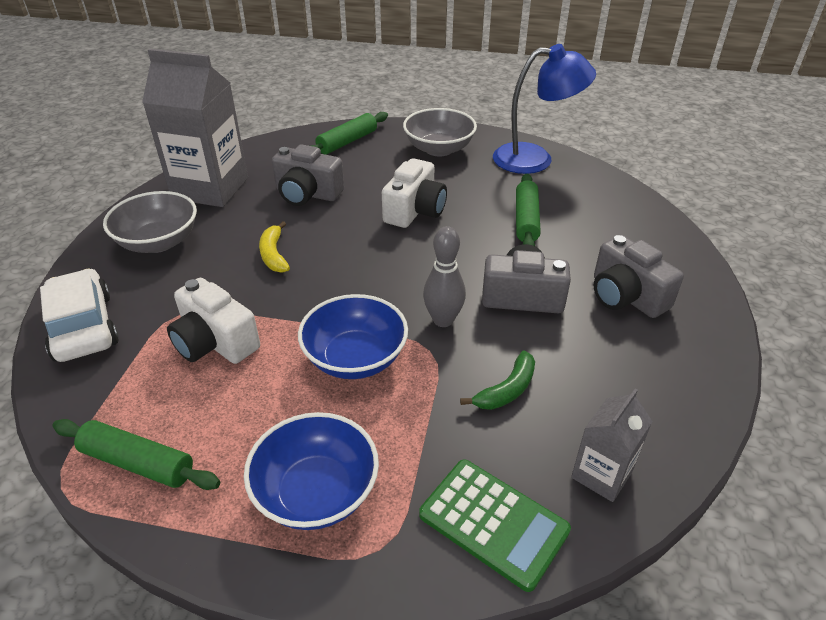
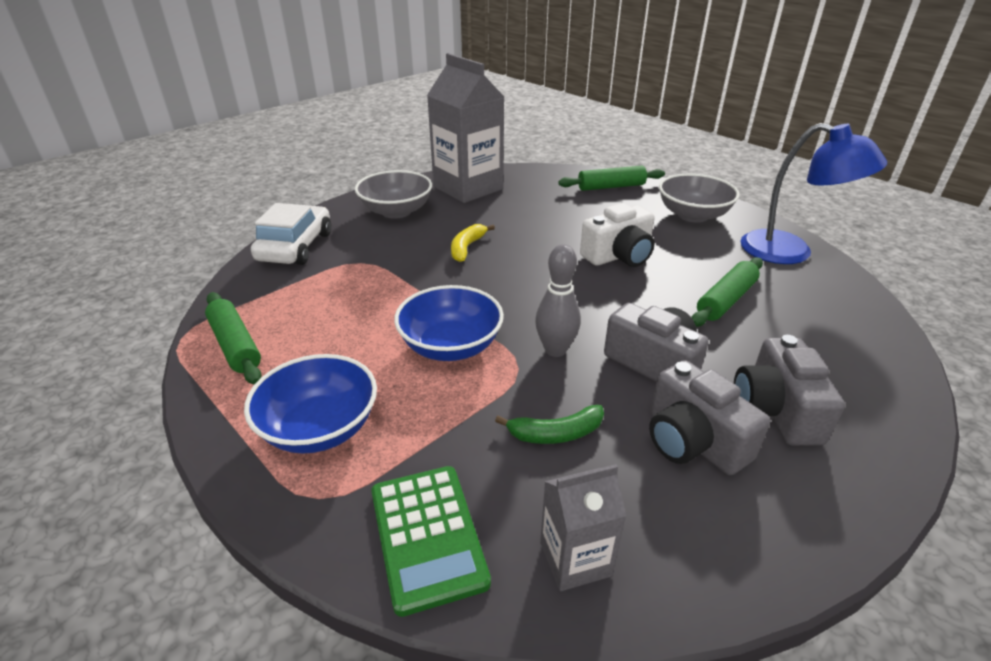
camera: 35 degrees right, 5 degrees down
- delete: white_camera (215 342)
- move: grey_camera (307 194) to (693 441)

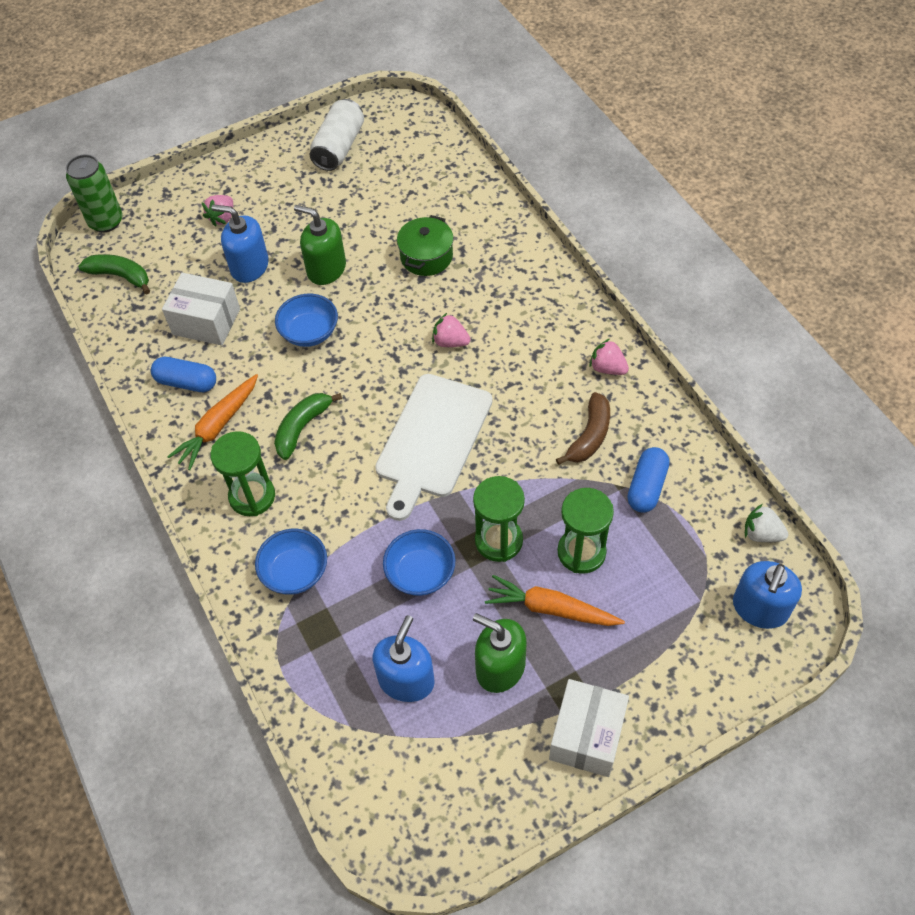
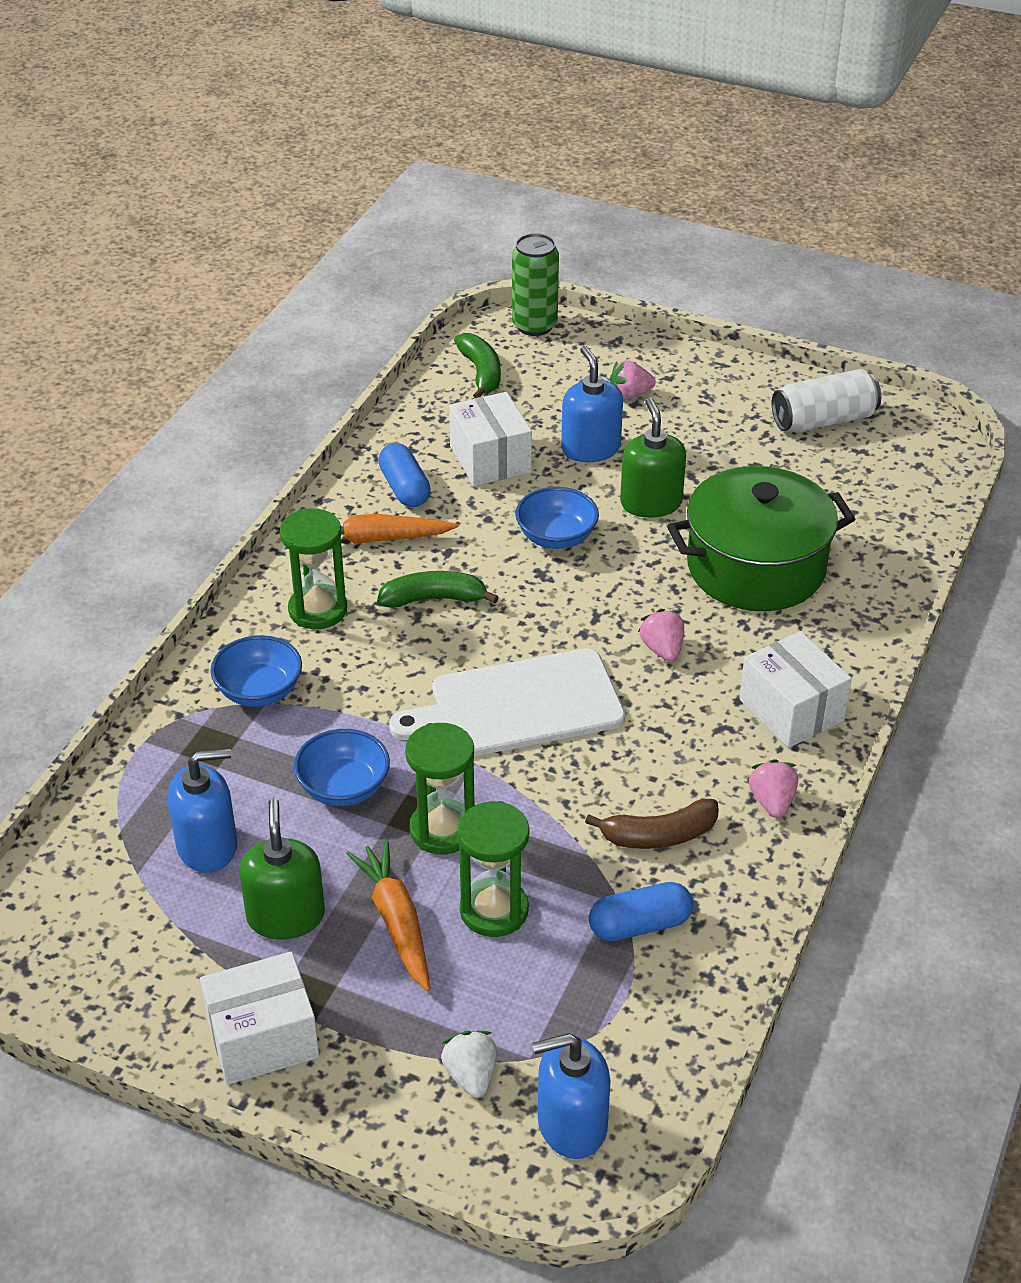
camera: 50 degrees right, 15 degrees down
- resize: green_pot (426 256) = (756 567) x1.86
- move: white_strawberry (761 534) to (471 1075)
- insert: white_box (791 710)

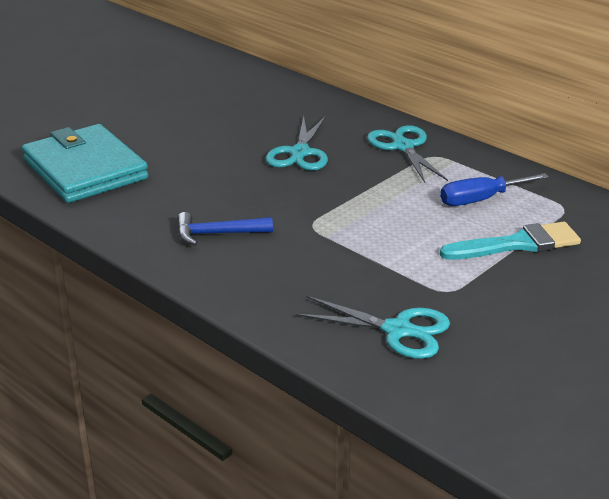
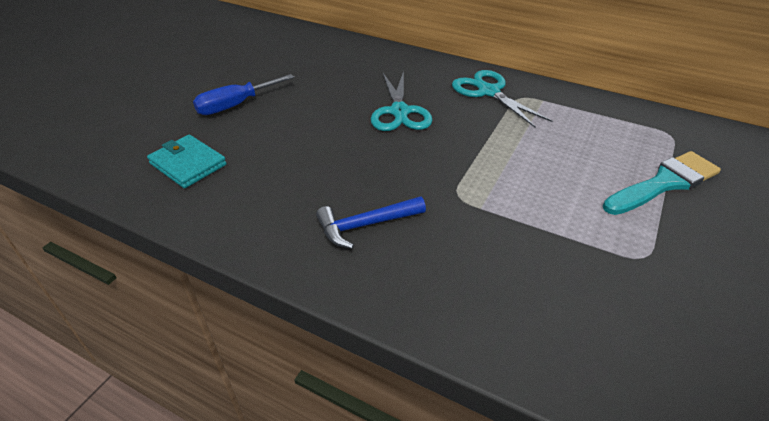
camera: 15 degrees left, 10 degrees up
- resize: turquoise_wallet (85 169) = (188 164) x0.53
- delete: turquoise_scissors (398 330)
- move: blue_screwdriver (481 200) to (235 105)

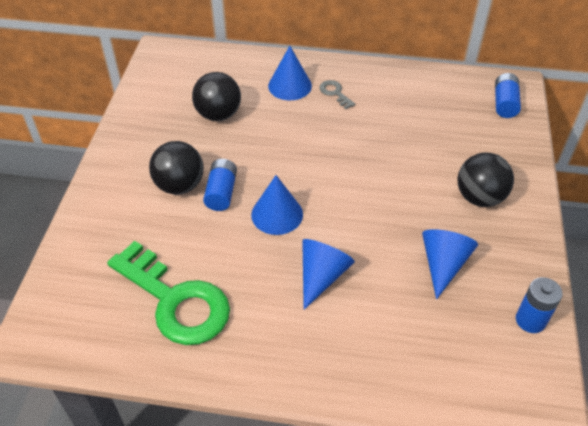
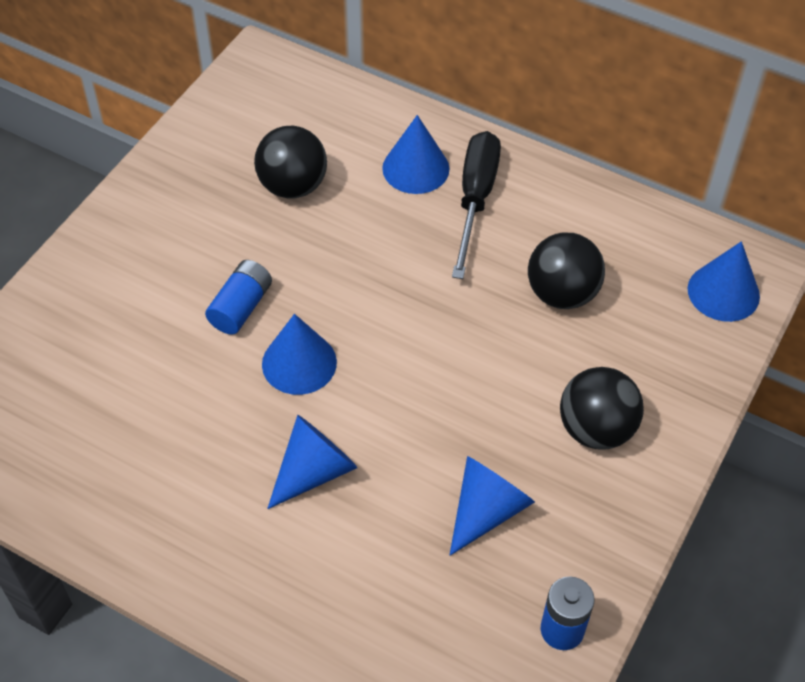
camera: 20 degrees right, 5 degrees up
- delete: green_key (176 301)
- move: black_ball (180 185) to (562 293)
- replace: grey_key (335 93) to black_screwdriver (475 199)
- replace: blue_battery (504 103) to blue_cone (723 292)

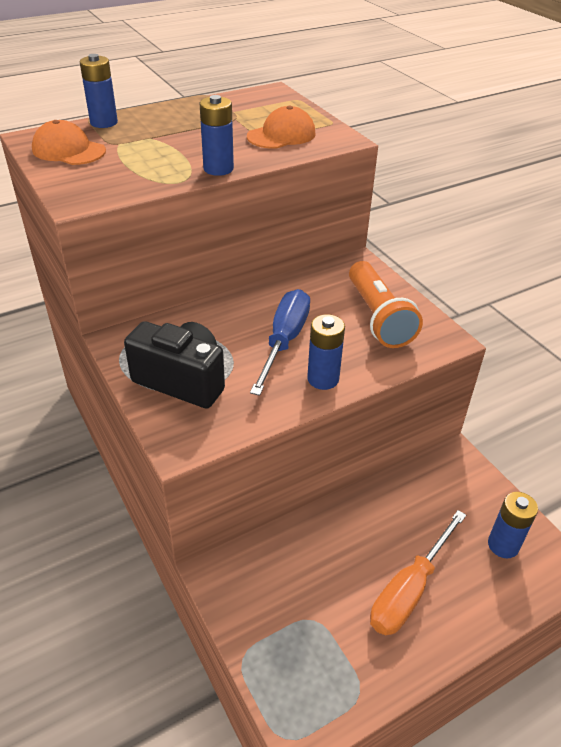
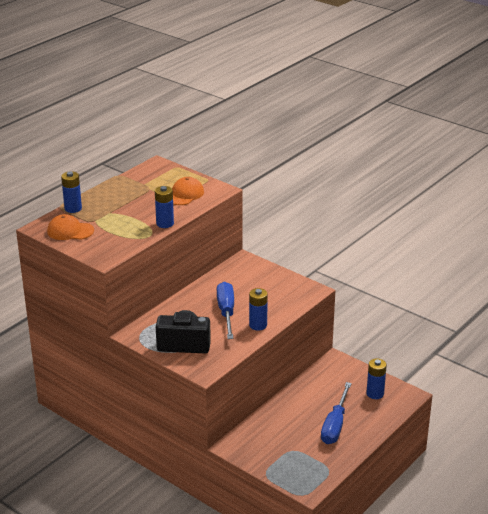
camera: 20 degrees left, 10 degrees down
- delete: orange_flashlight (378 317)
- recolor: orange_screwdriver (409 590) to blue_screwdriver (335 425)

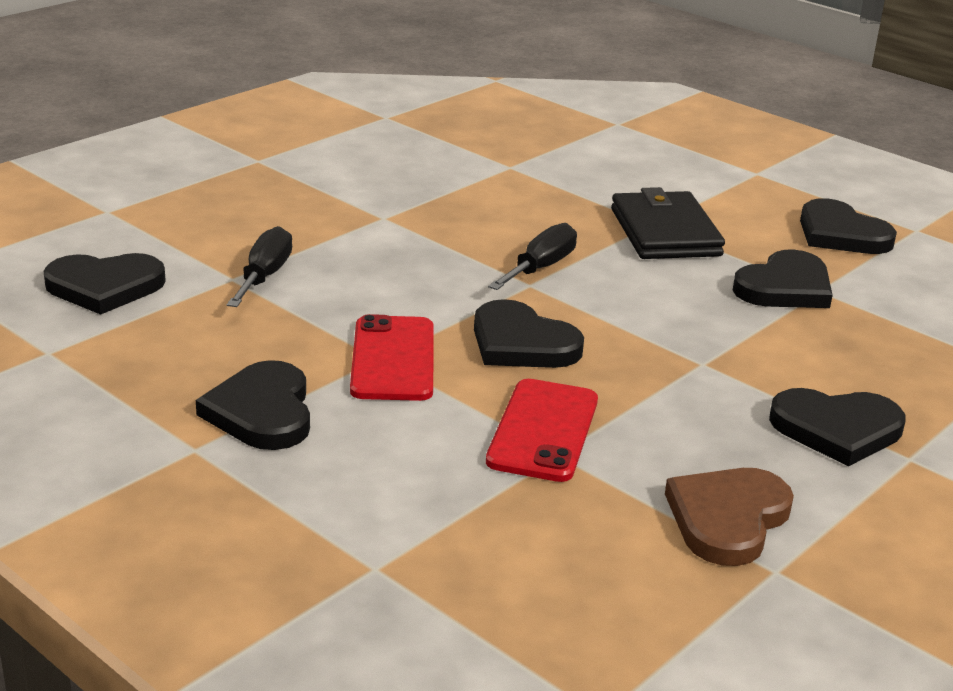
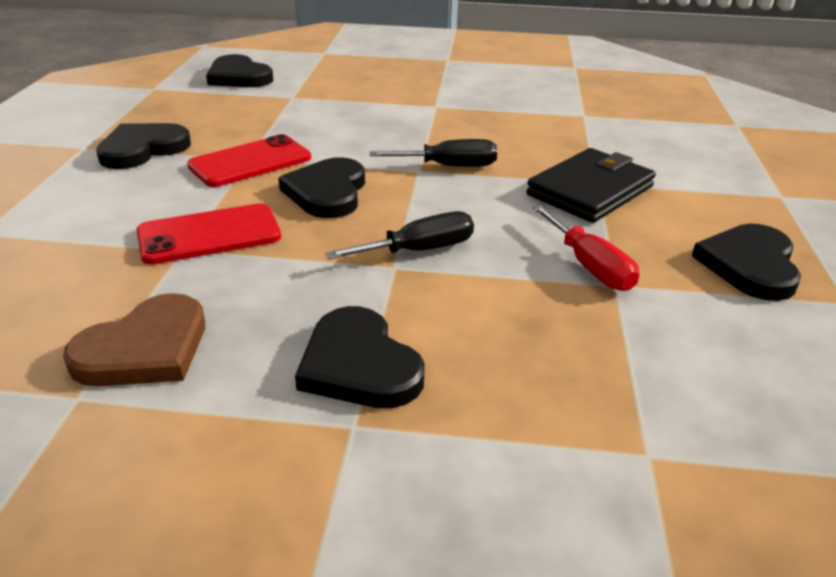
camera: 55 degrees right, 5 degrees up
- move: black_screwdriver (264 276) to (419 250)
- rotate: brown_heart (728 519) = (145 349) 135 degrees clockwise
- replace: black_heart (785 287) to red_screwdriver (589 266)

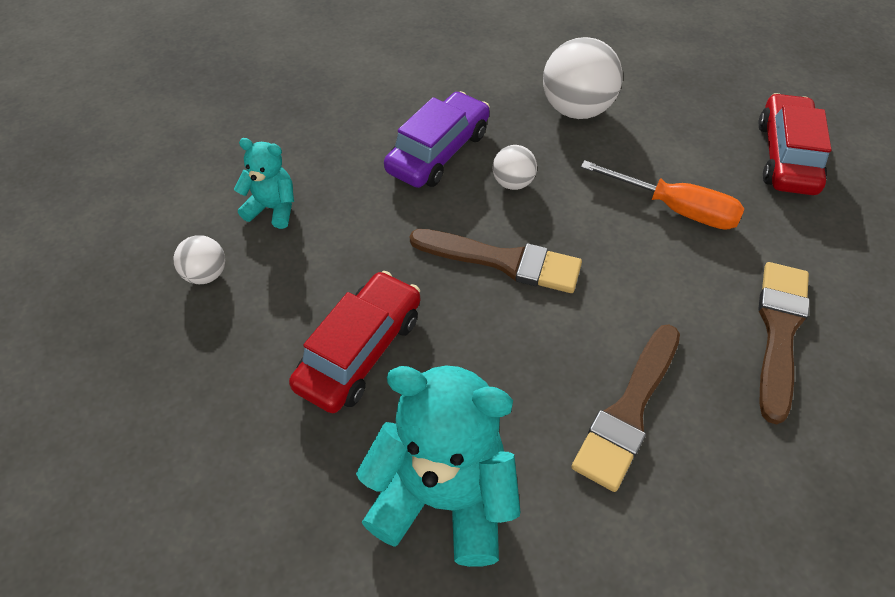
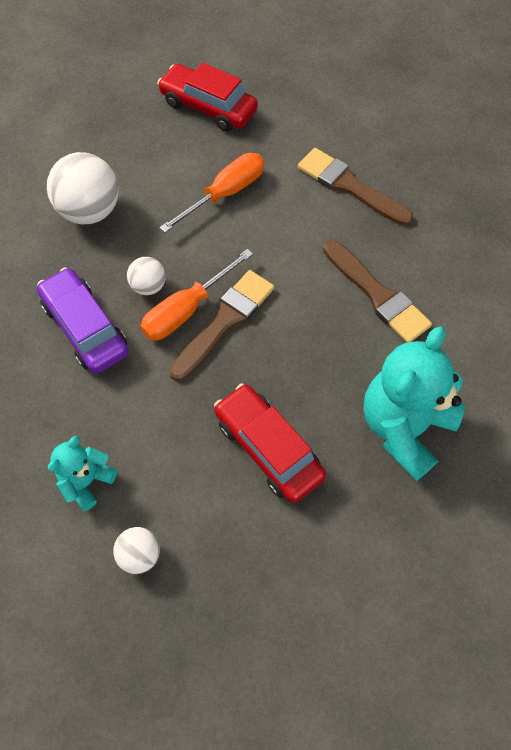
camera: 70 degrees left, 10 degrees up
- insert: orange_screwdriver (187 309)

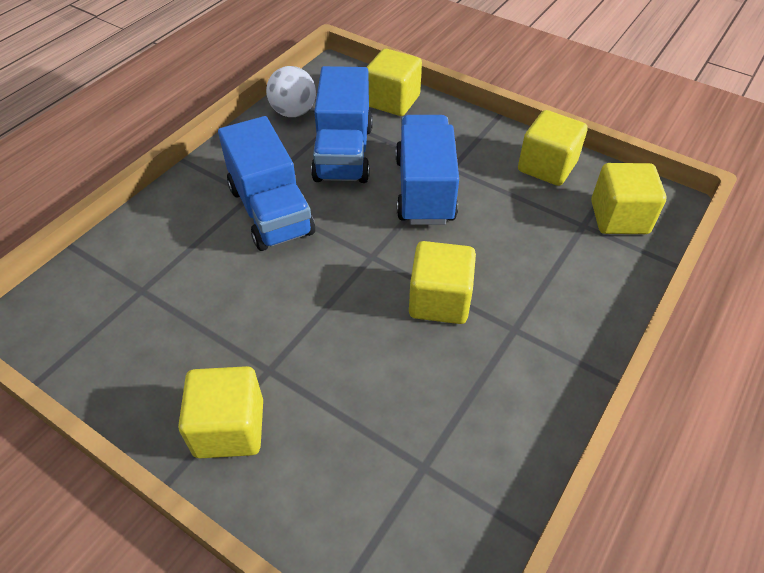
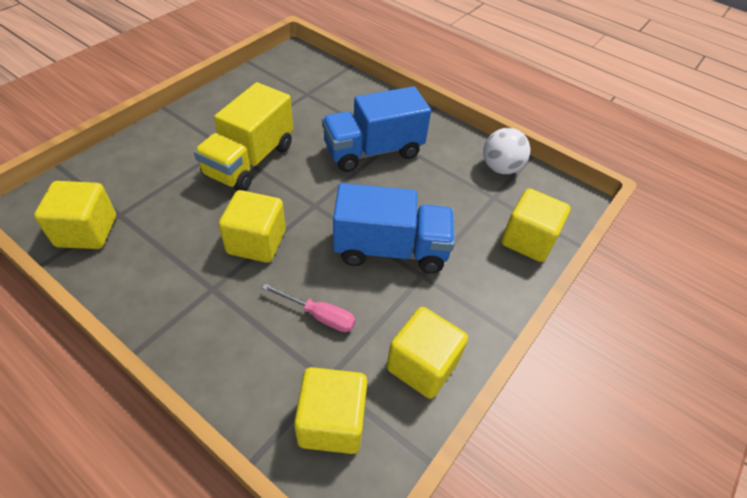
camera: 90 degrees right, 0 degrees up
- move: yellow_cube (229 428) to (87 231)
- delete: blue_truck (344 153)
- insert: yellow_truck (250 160)
- insert: pink_screwdriver (319 316)

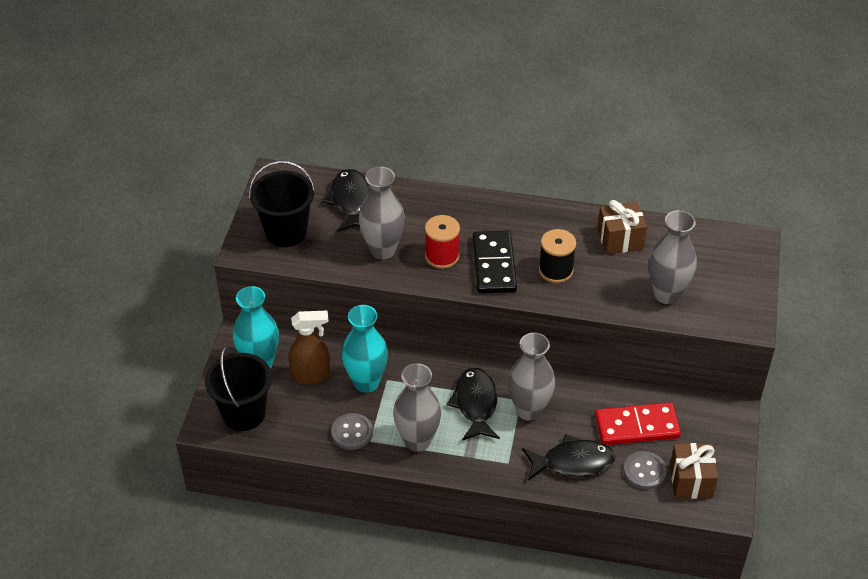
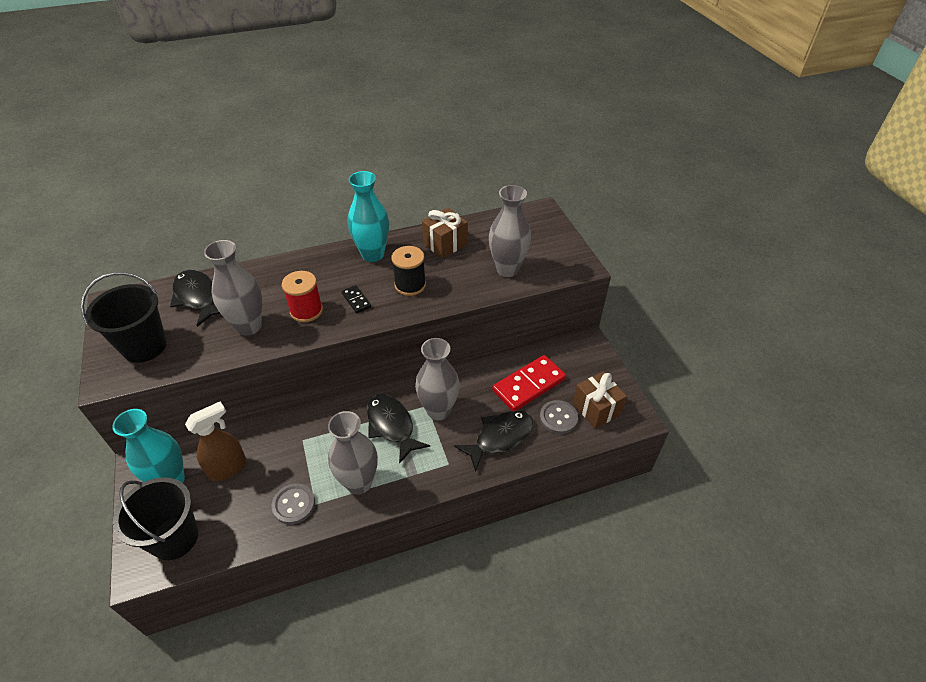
camera: 30 degrees left, 0 degrees up
- move: turquoise_vase (366 382) to (373 255)
- resize: black_domino (494 265) = (356 300) x0.47

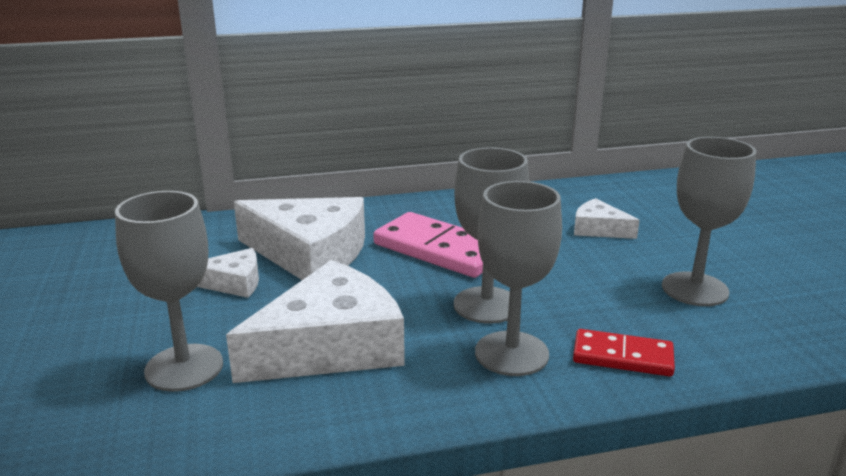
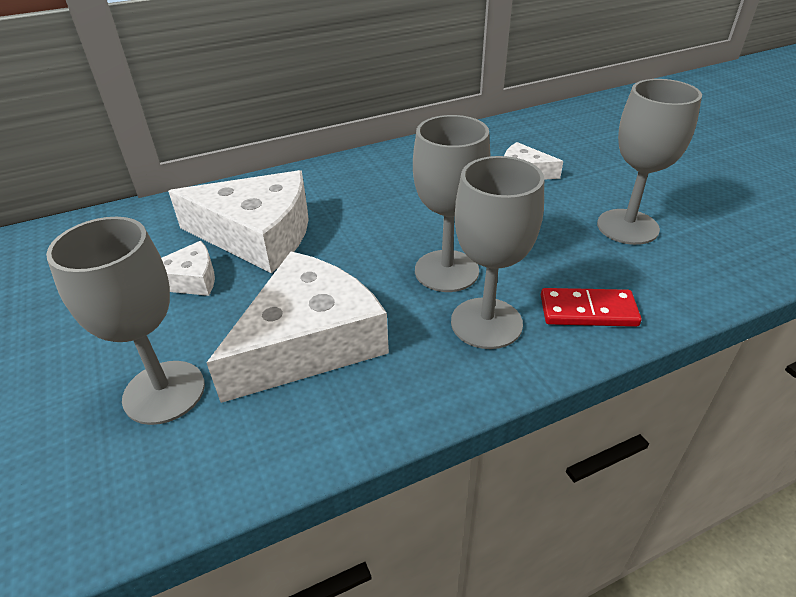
camera: 10 degrees left, 15 degrees up
- delete: pink_domino (439 250)

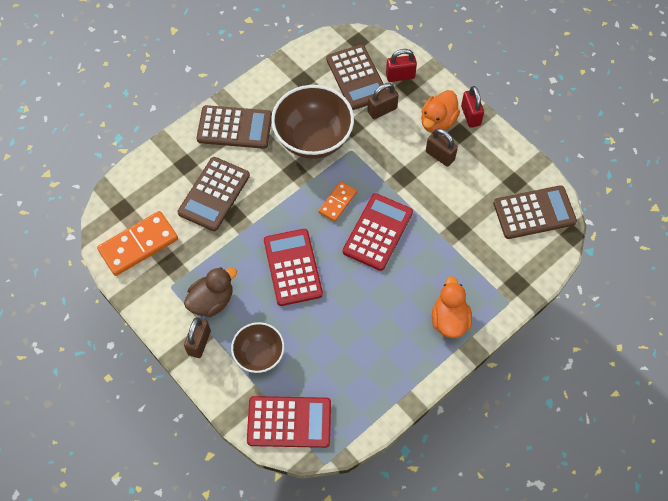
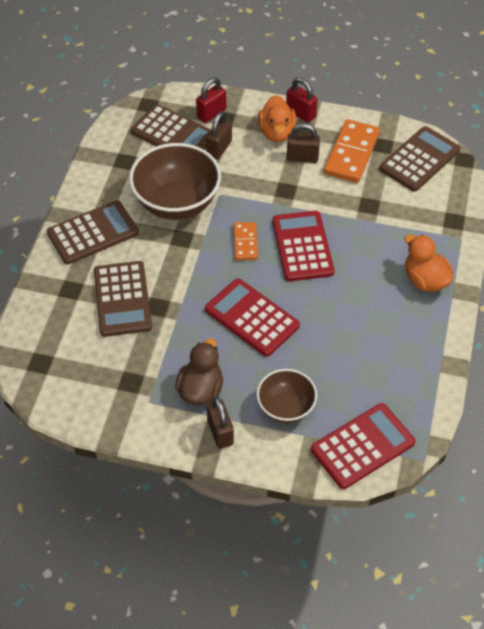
camera: 35 degrees left, 10 degrees down
- move: orange_domino (138 245) to (351 154)

